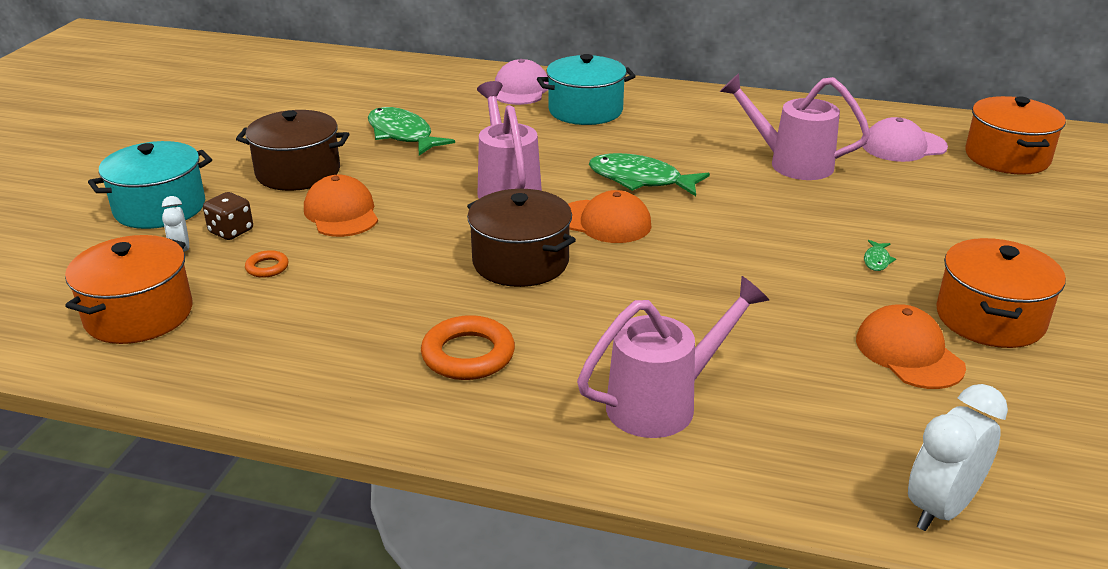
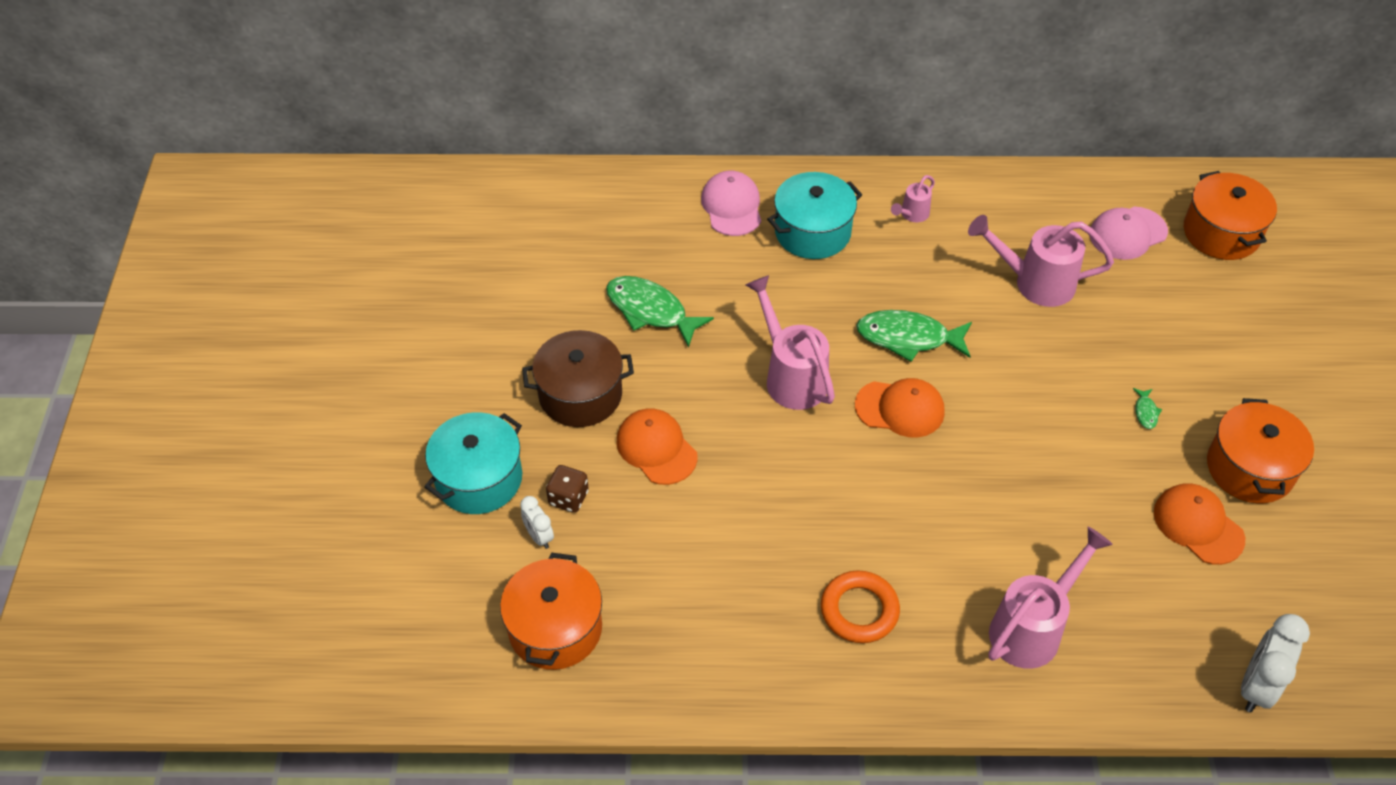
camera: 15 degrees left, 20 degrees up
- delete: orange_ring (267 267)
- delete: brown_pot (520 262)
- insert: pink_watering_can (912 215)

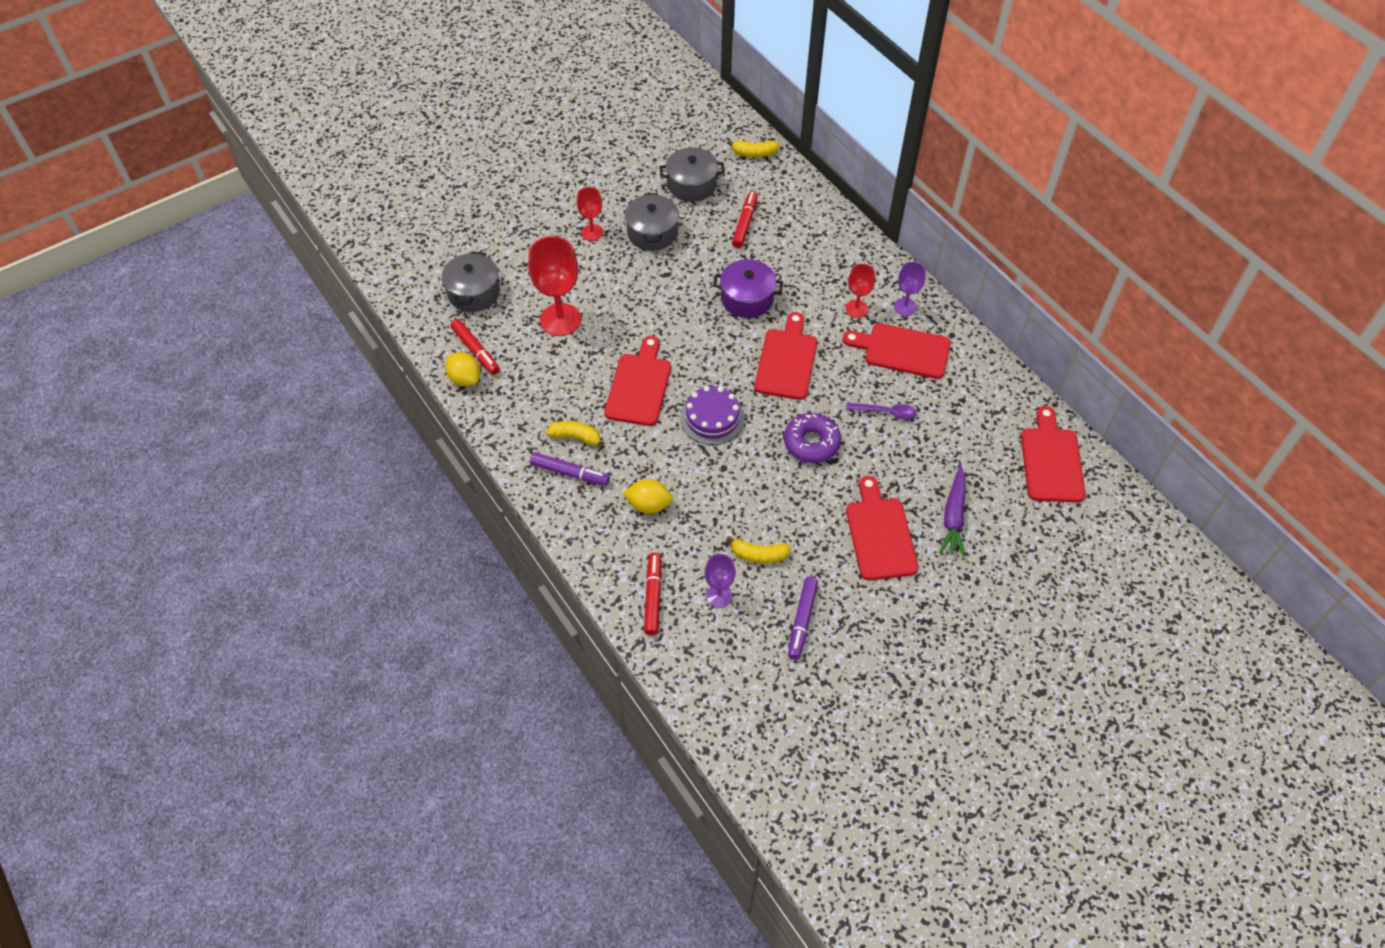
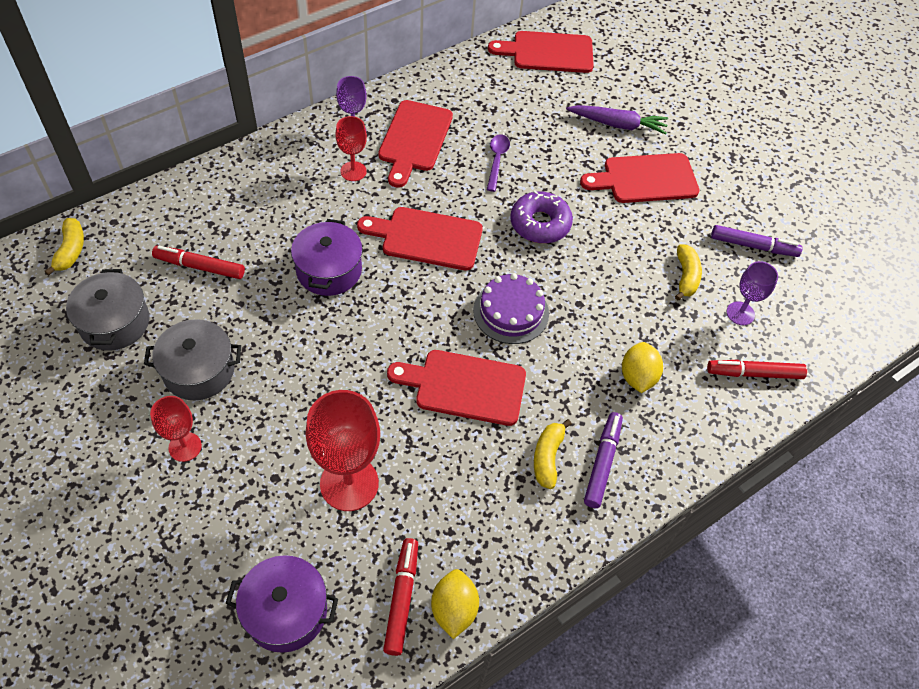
camera: 95 degrees left, 0 degrees up
- recolor: grey_pot (474 293) to purple_pot (286 611)
- rotate: yellow_lemon (465 379) = (454 609) 45 degrees counterclockwise
- rotate: red_marker (476 351) = (402 598) 45 degrees counterclockwise

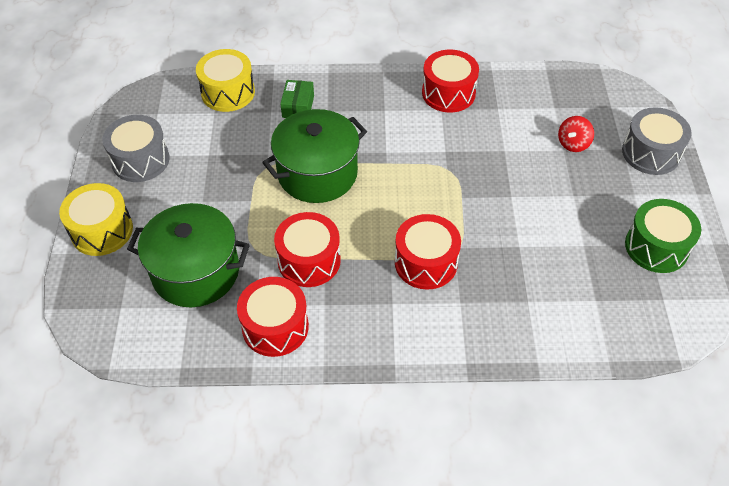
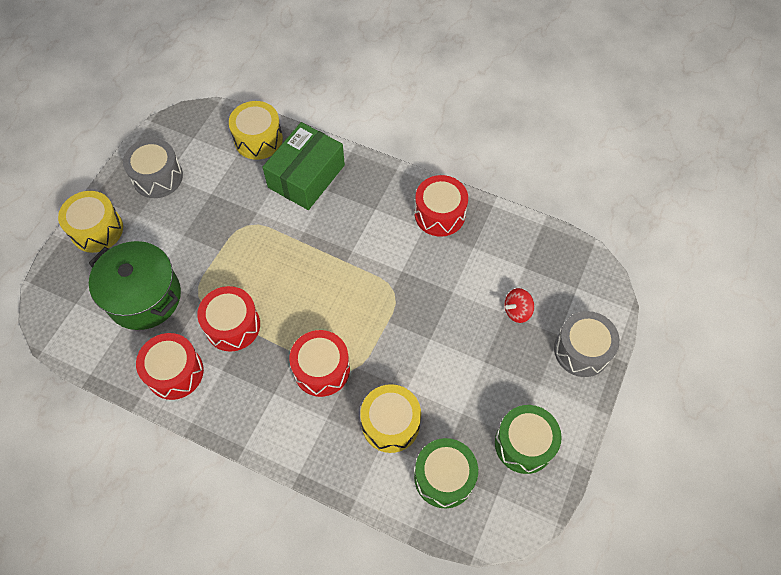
camera: 25 degrees right, 10 degrees up
- delete: green_pot (317 173)
- resize: green_box (298 106) = (306 176) x2.03
- insert: yellow_drum (390 423)
- insert: green_drum (444 477)

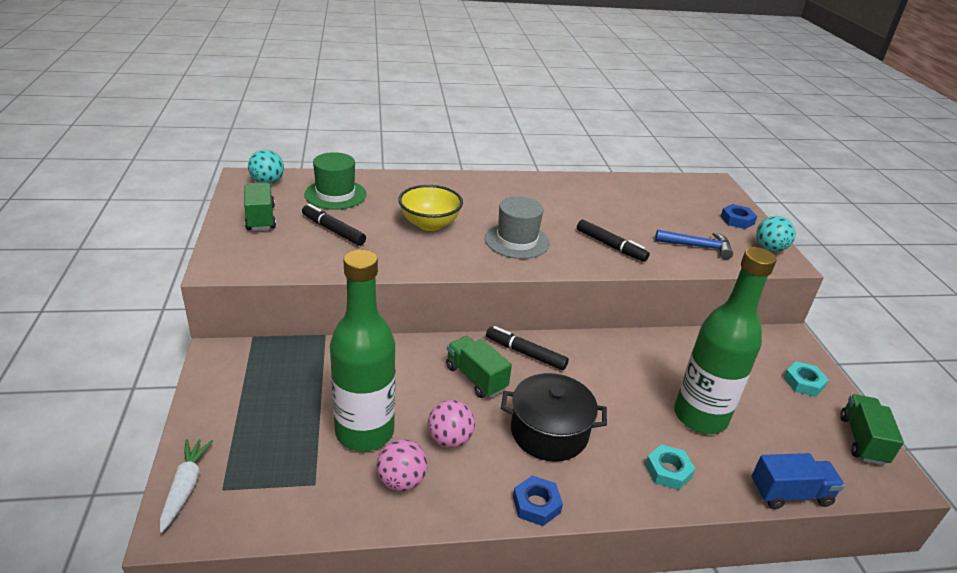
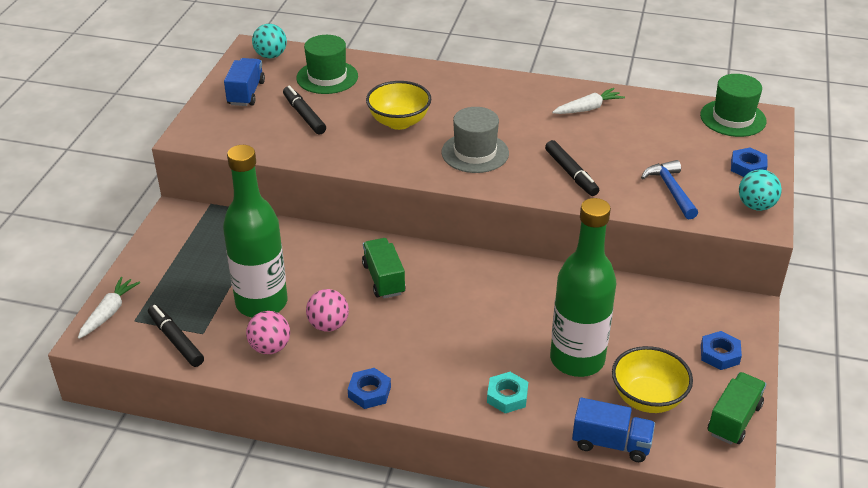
camera: 25 degrees right, 5 degrees up
- recolor: green_truck (260 218) to blue_truck (246 93)
- move: black_marker (525 353) to (176 340)
- delete: black_pot (549 432)
- rotate: blue_hammer (698 246) = (670 190) 135 degrees counterclockwise
- recolor: turquoise_nut (803 382) to blue_nut (719 354)
- insert: white_carrot (588 108)
- insert: yellow_bowl (647 398)
- insert: green_hat (733 118)

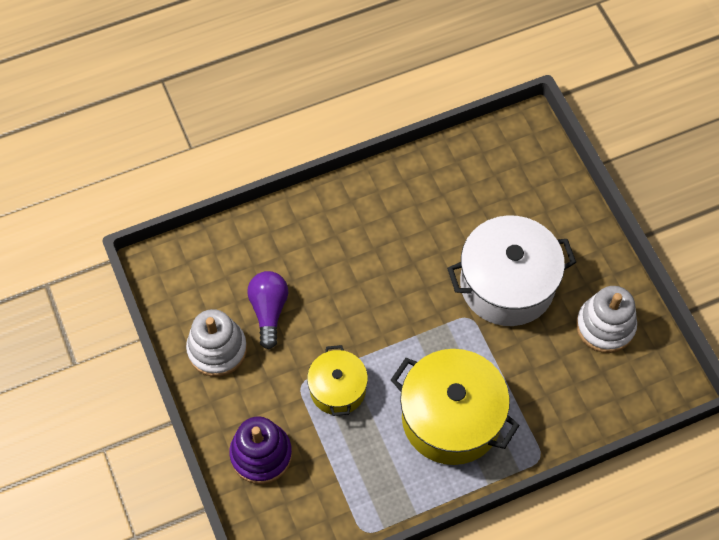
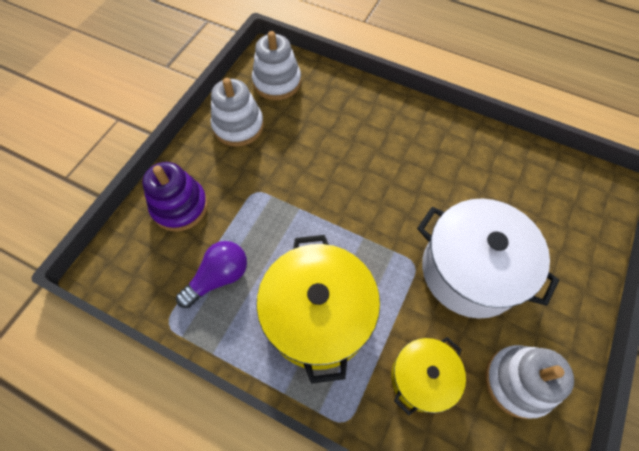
camera: 50 degrees right, 0 degrees up
- move: purple_light_bulb (269 311) to (218 277)
- move: yellow_pot (338 389) to (422 378)
- insert: white_stacking_toy (277 82)

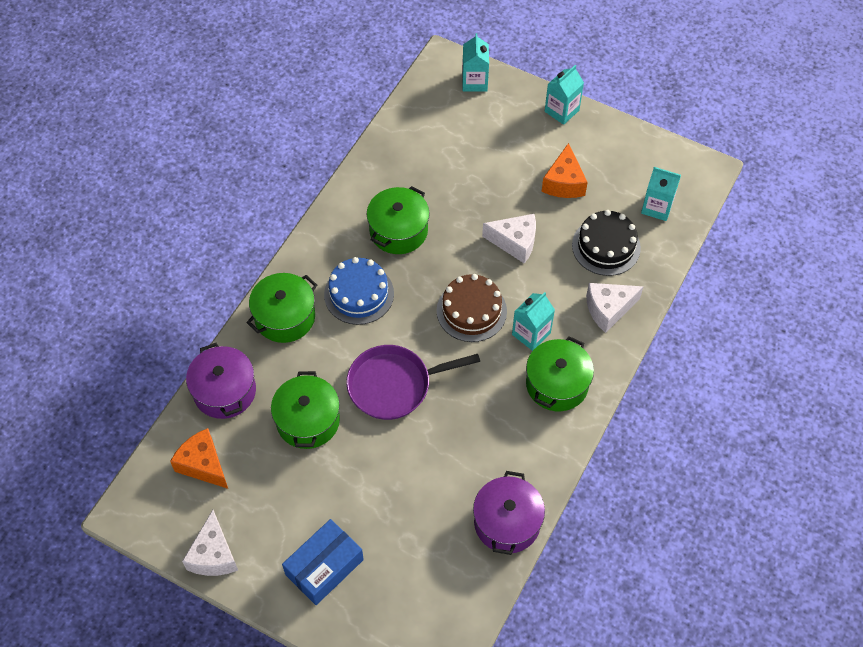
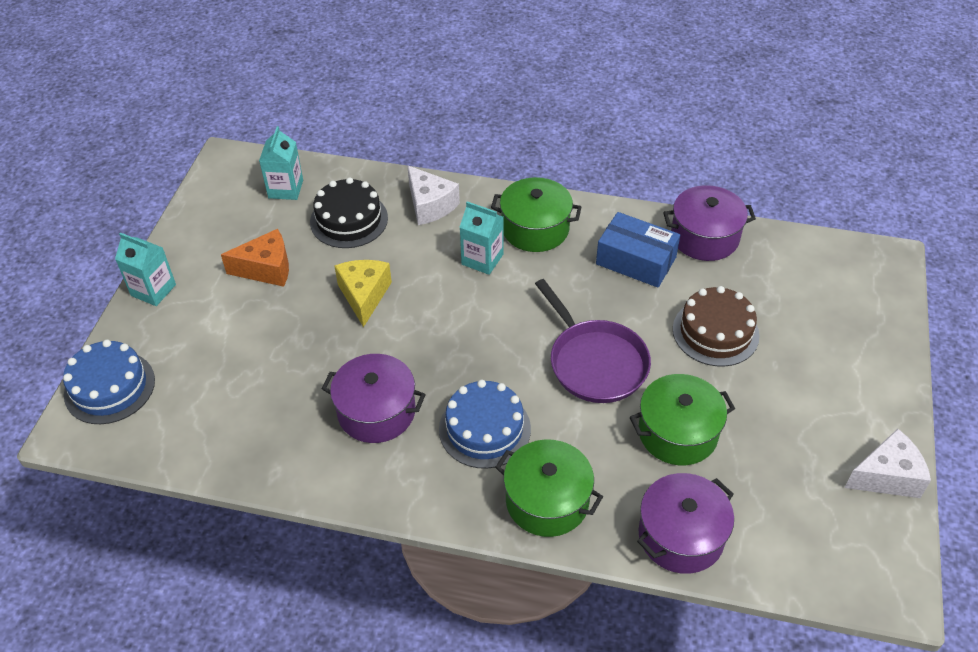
camera: 105 degrees left, 10 degrees down
- delete: orange_cheese (203 464)
- move: blue_box (324 567) to (636 261)
- recolor: green_pot (398 230) to purple_pot (376 411)
- move: brown_cake (471 311) to (715 332)
- replace: turquoise_carton (474 82) to blue_cake (109 387)
- recolor: white_cheese (515 242) to yellow_cheese (364 296)

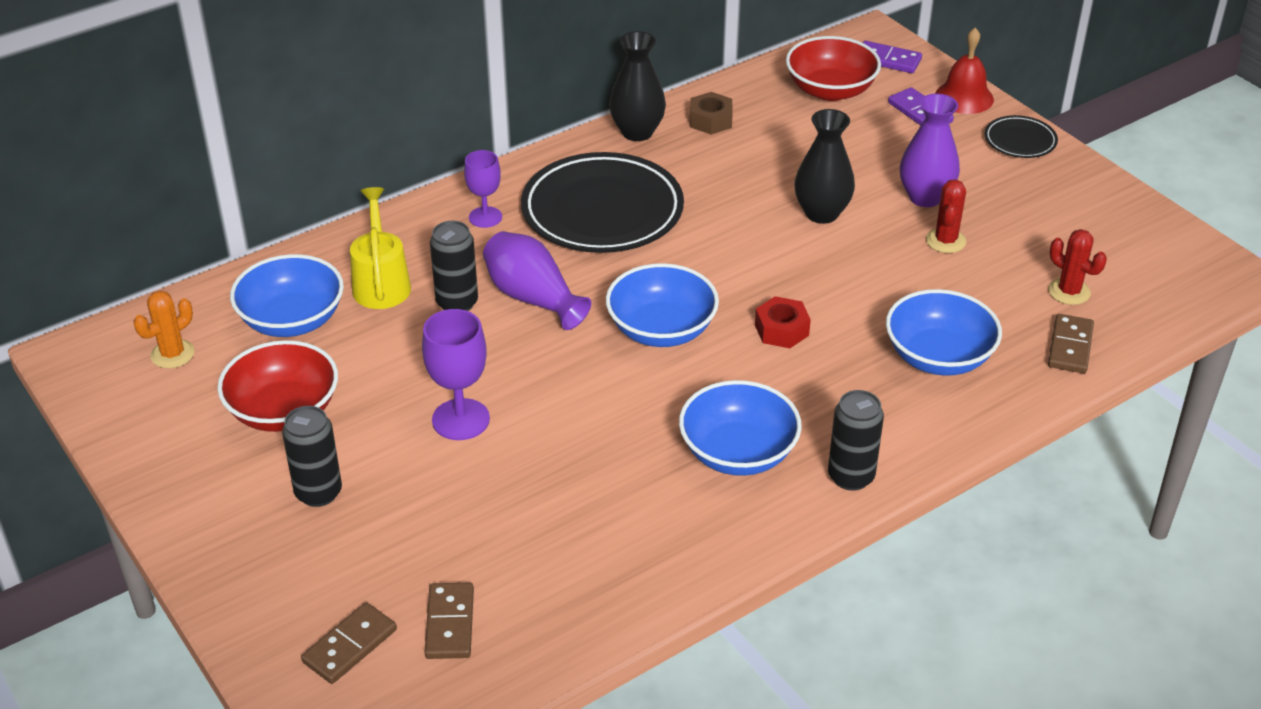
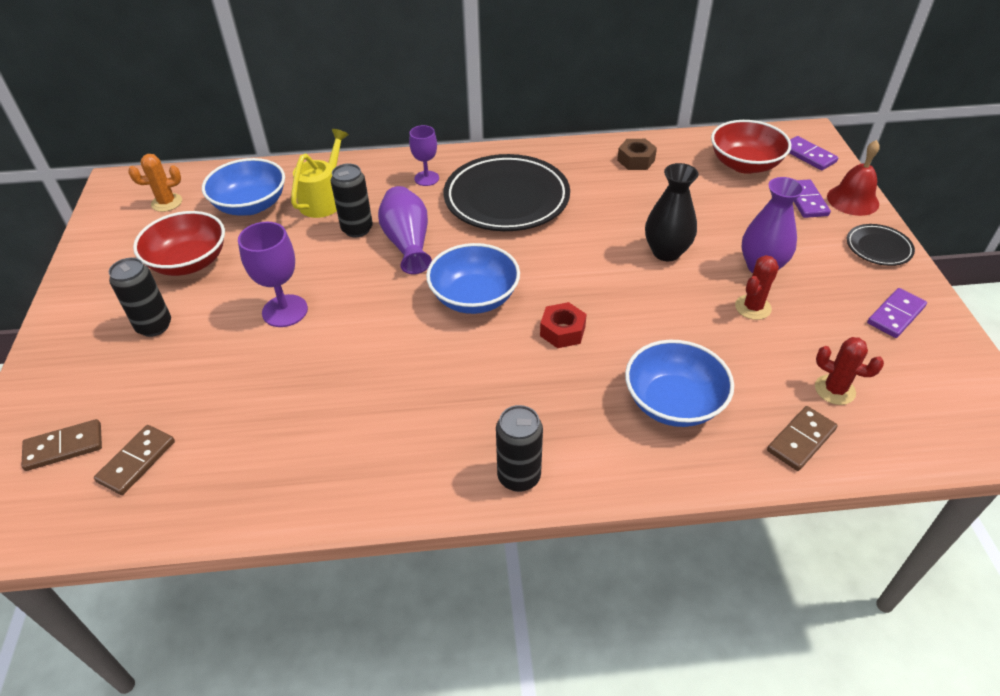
camera: 30 degrees right, 5 degrees up
- delete: black_vase (637 132)
- delete: blue_bowl (738 453)
- rotate: red_cactus (1069 292) = (834 390) 45 degrees counterclockwise
- insert: purple_domino (895 315)

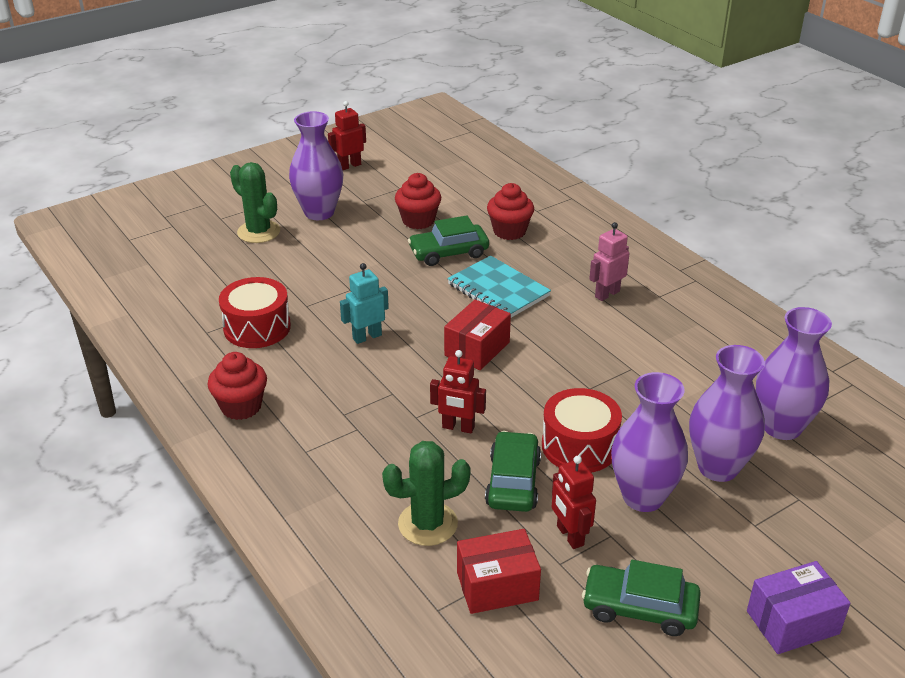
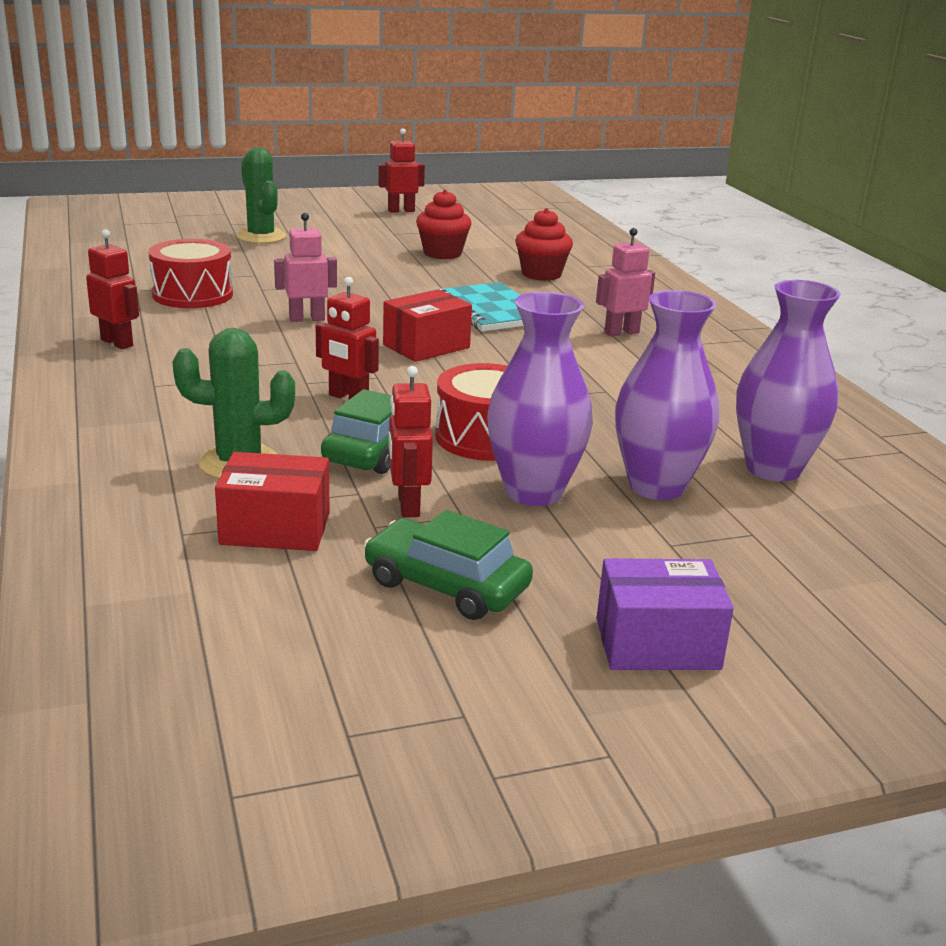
camera: 15 degrees right, 10 degrees down
- replace: red_cupcake (241 406) to red_robot (117 343)
- delete: purple_vase (319 212)
- recolor: turquoise_robot (367 337) to pink_robot (307 319)
- delete: green_car (449 253)

